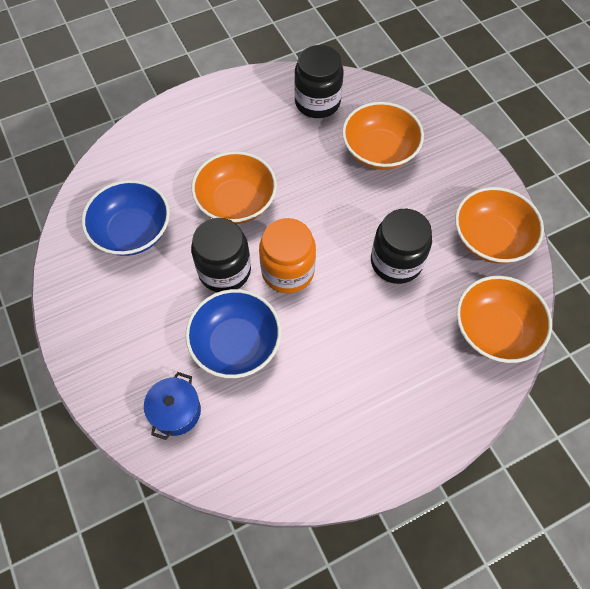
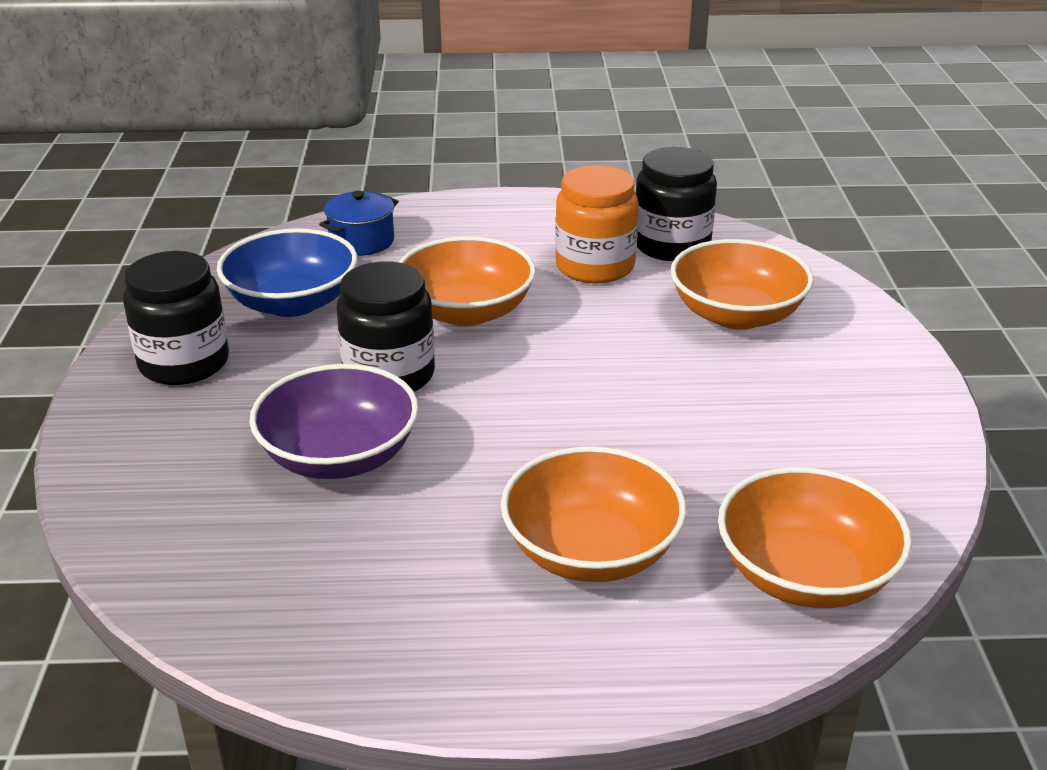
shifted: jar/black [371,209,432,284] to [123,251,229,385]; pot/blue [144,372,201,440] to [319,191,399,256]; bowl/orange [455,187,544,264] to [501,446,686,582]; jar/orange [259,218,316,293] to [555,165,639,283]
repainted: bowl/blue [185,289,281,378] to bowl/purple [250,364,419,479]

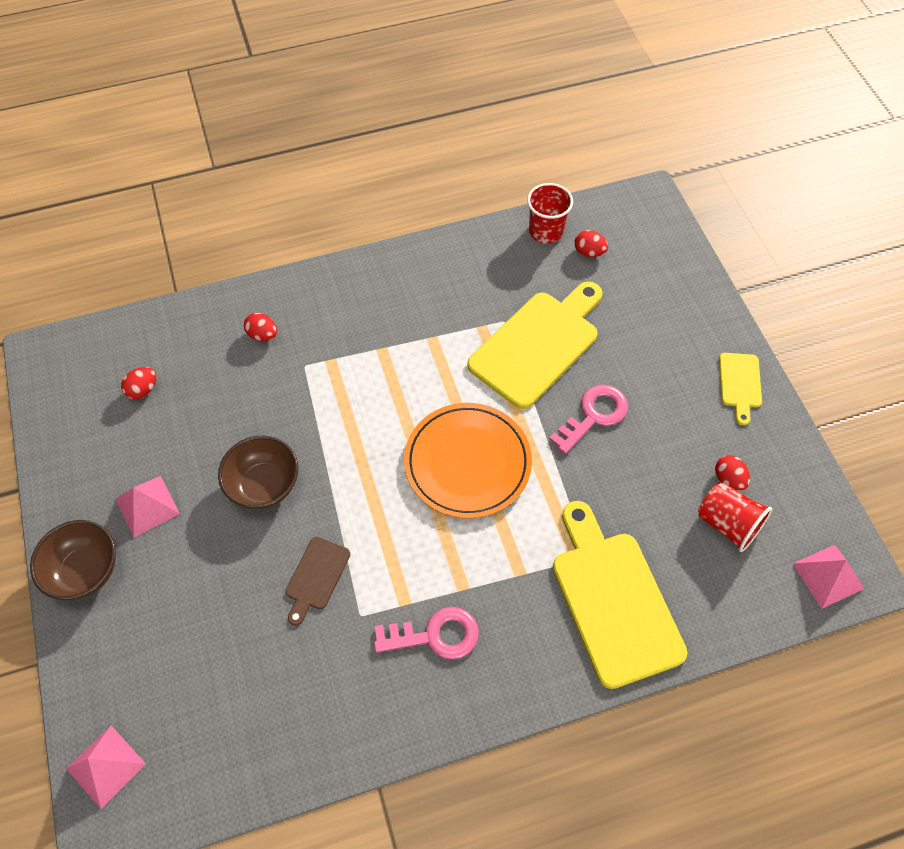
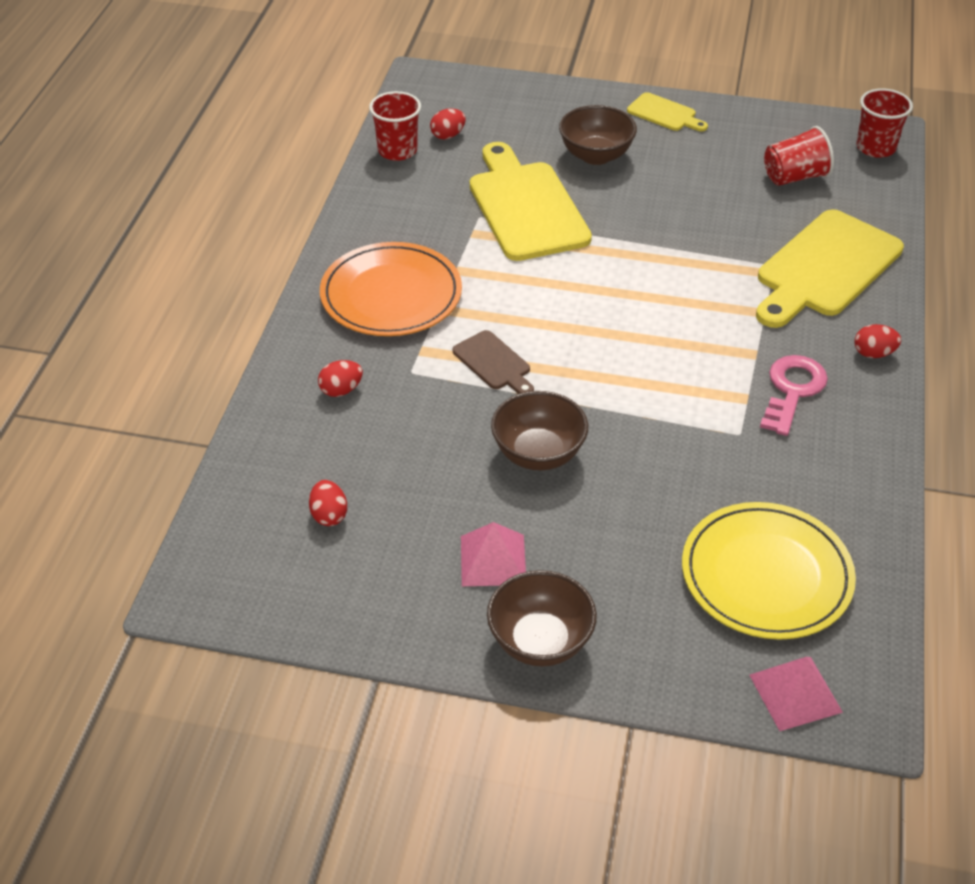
gone: key/pink [549,384,628,454]
new: bowl/brown [559,105,637,165]; plate/yellow [682,502,856,640]
shifted: plate/orange [404,403,532,518] to [320,242,462,336]; cutting board/brown [286,537,350,626] to [453,330,534,394]; egg/red [715,455,750,491] to [855,324,901,358]
swapped: pyramid/pink [793,545,865,609] to cup/red [856,88,913,158]
rotated: cutting board/yellow [553,501,687,689] = [756,209,904,328] 60 degrees counterclockwise

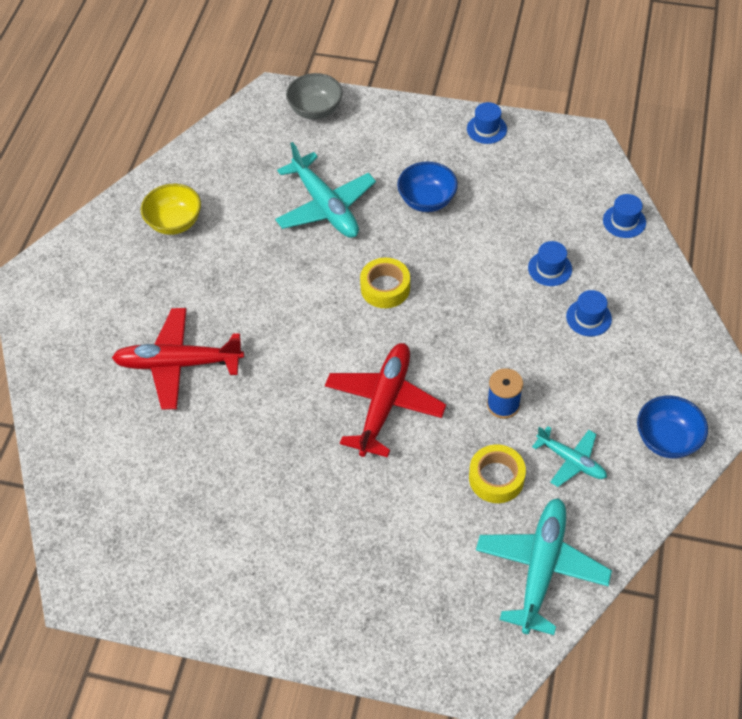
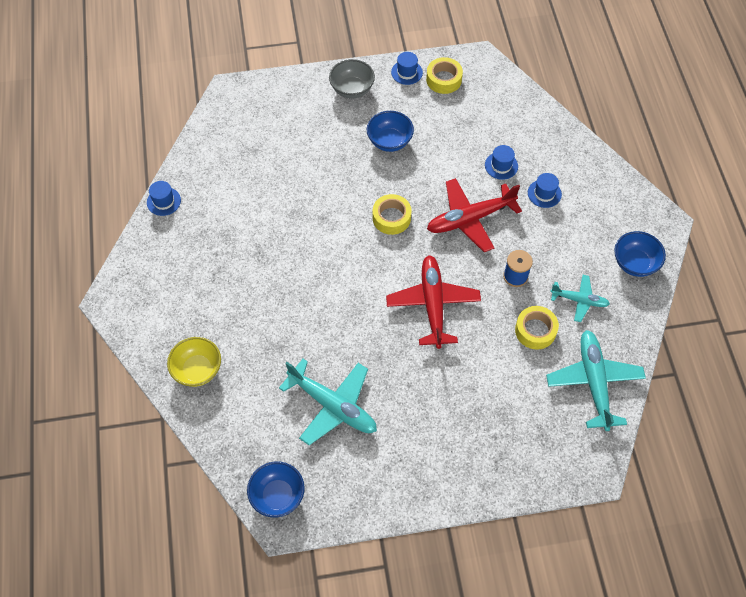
new: bowl/blue [247,461,305,518]; tape/yellow [426,57,463,94]
shifted: hat/blue [603,194,646,238] to [147,181,181,216]; bowl/yellow [141,184,201,235] to [167,337,221,387]; plane/turquoise [275,142,376,238] to [279,359,377,445]; bowl/grey [286,73,343,120] to [329,59,375,99]; plane/red [112,308,244,409] to [427,178,522,252]

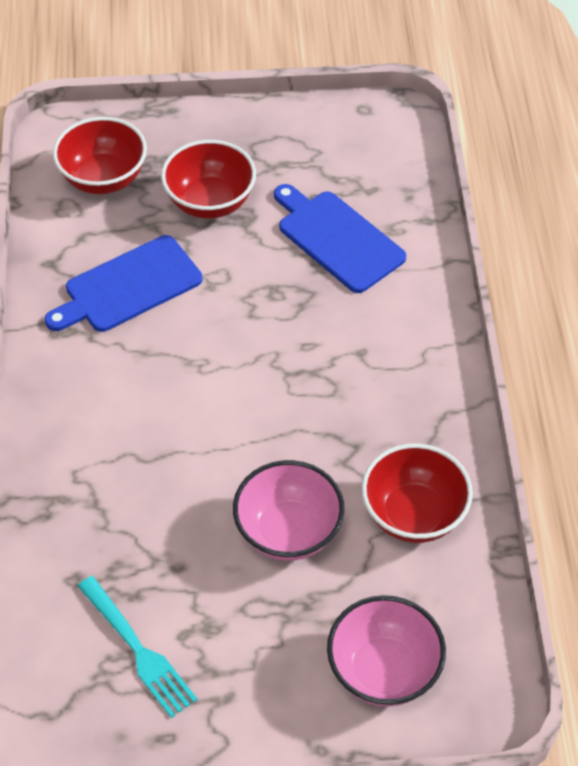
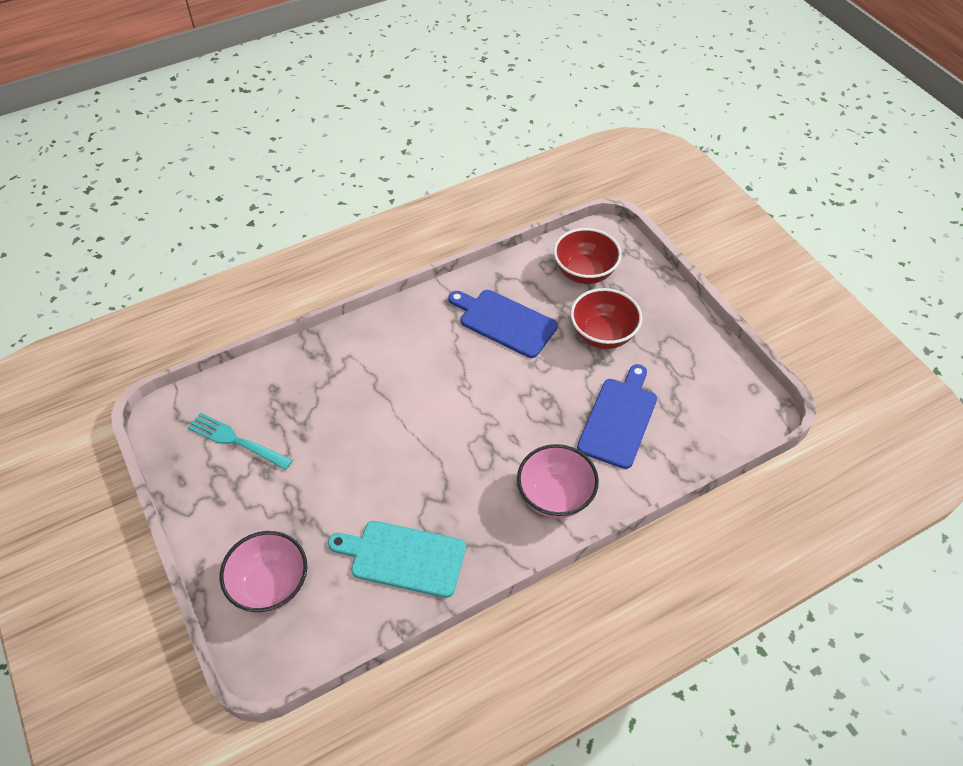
shifted: bowl/pink [233,460,345,561] to [517,444,599,518]
swapped: bowl/red [362,444,473,543] to cutting board/turquoise [328,521,466,598]
rotated: fork/turquoise [78,576,197,718] = [188,413,293,470] 90 degrees clockwise

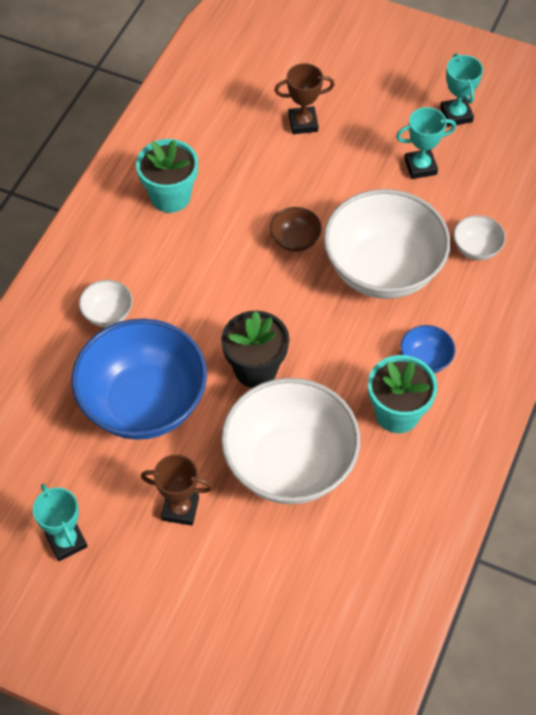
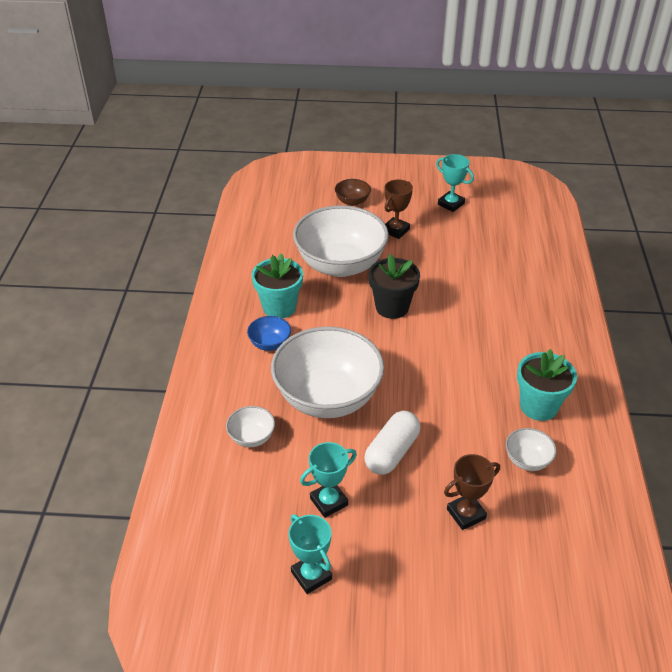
gone: bowl/blue [72,319,207,440]
new: capsule/white [364,411,420,475]
shifted: bowl/brown [270,207,322,252] to [335,179,371,206]; bowl/white [79,280,133,327] to [506,428,557,471]
rotated: trophy/brown [141,454,213,526] = [385,180,413,239] 45 degrees counterclockwise

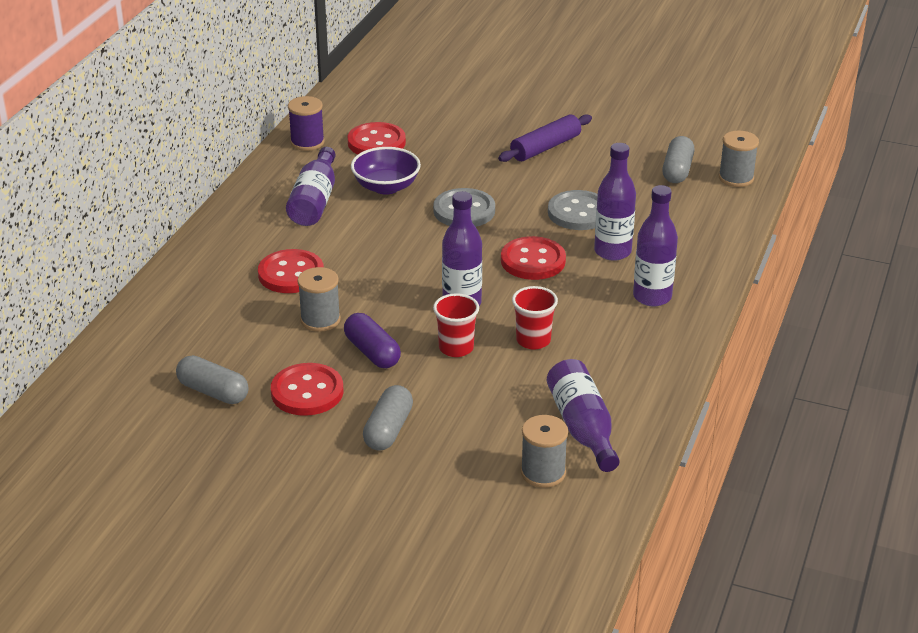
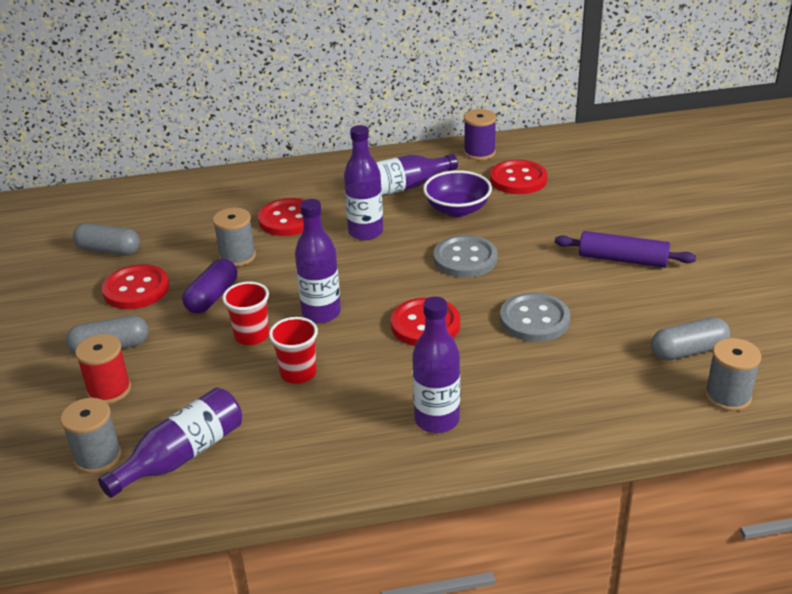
new: spool/red [75,334,131,404]
shifted: bottle/purple [594,143,636,261] to [344,125,383,240]
rotated: capsule/grey [176,355,248,404] = [73,223,140,256] 75 degrees counterclockwise

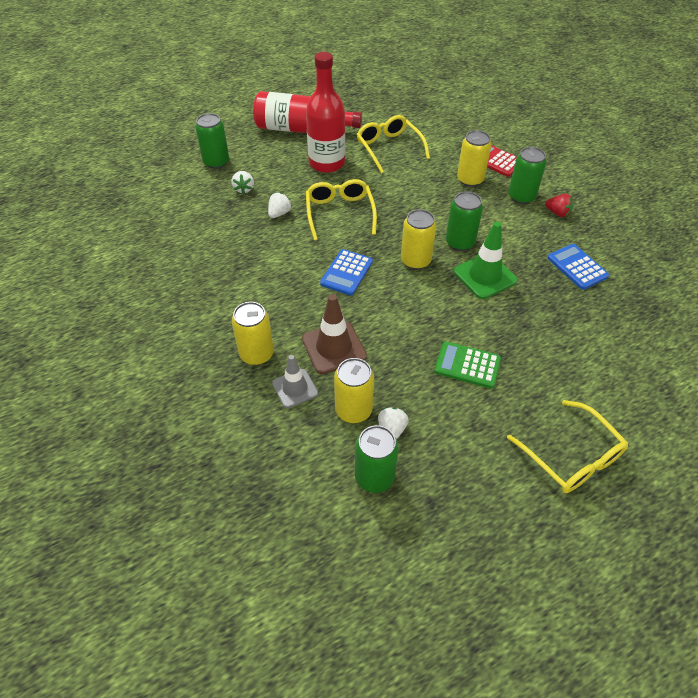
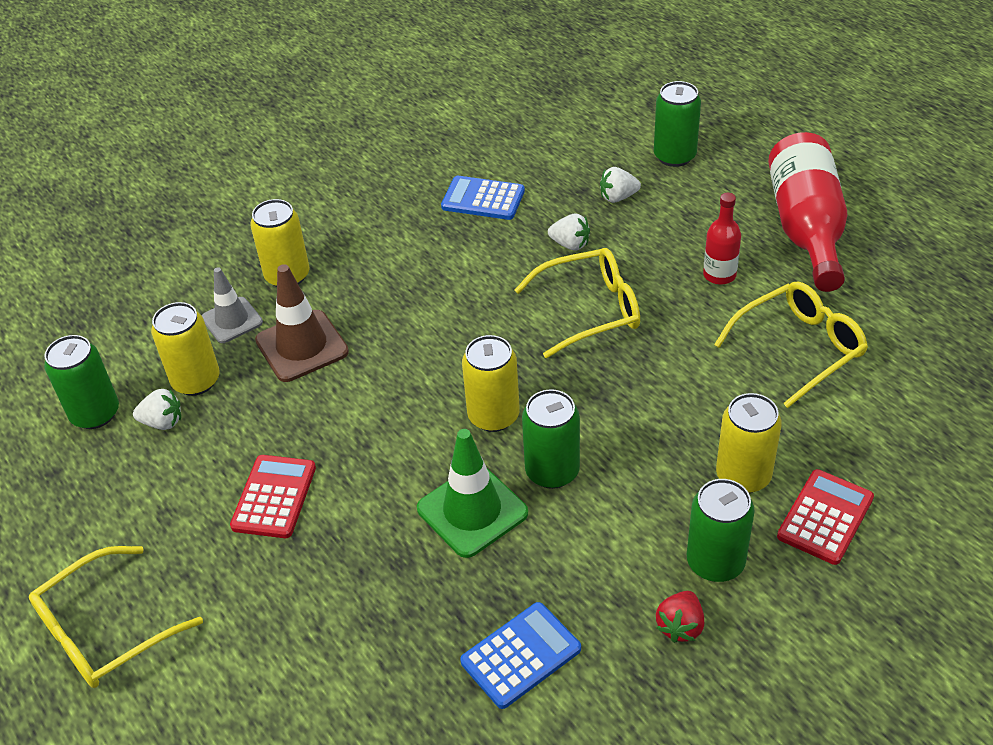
shifted: calculator/blue [320,249,373,296] to [441,176,525,220]
repainted: calculator/green [434,341,501,388] to calculator/red [230,455,316,538]
scaled: bottle/red [306,52,345,173] = [703,193,741,285] x0.51

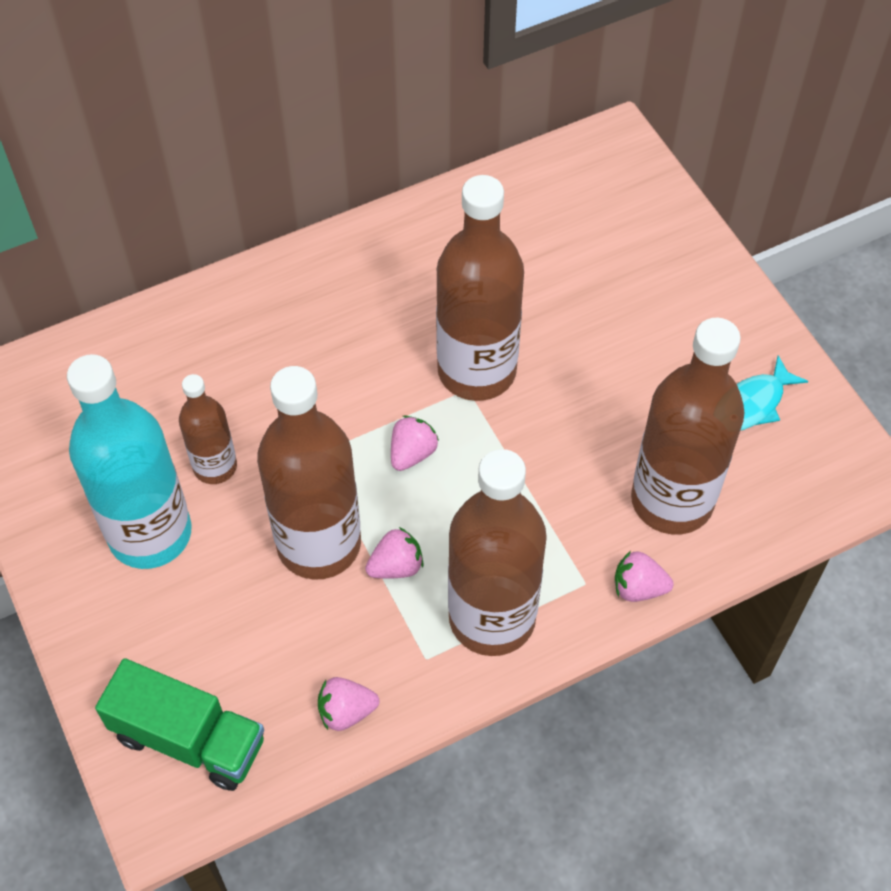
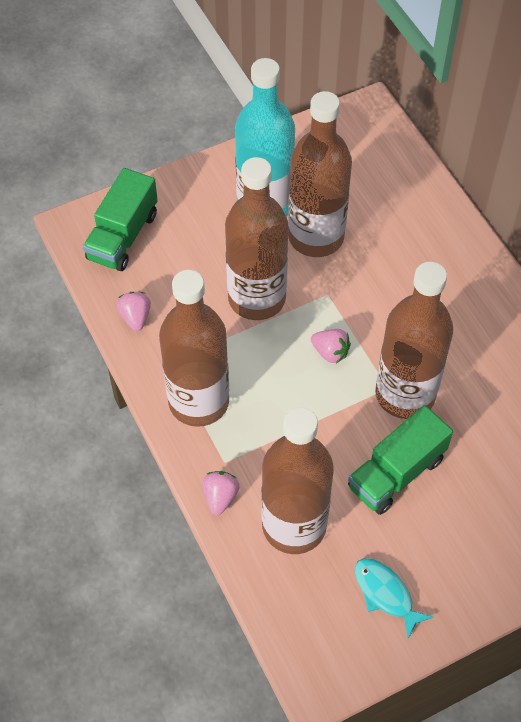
gone: strawberry/pink [365,527,424,579]
new: truck/green [348,405,453,515]
scaled: bottle/brown [179,374,237,484] = [288,91,352,257] x1.86

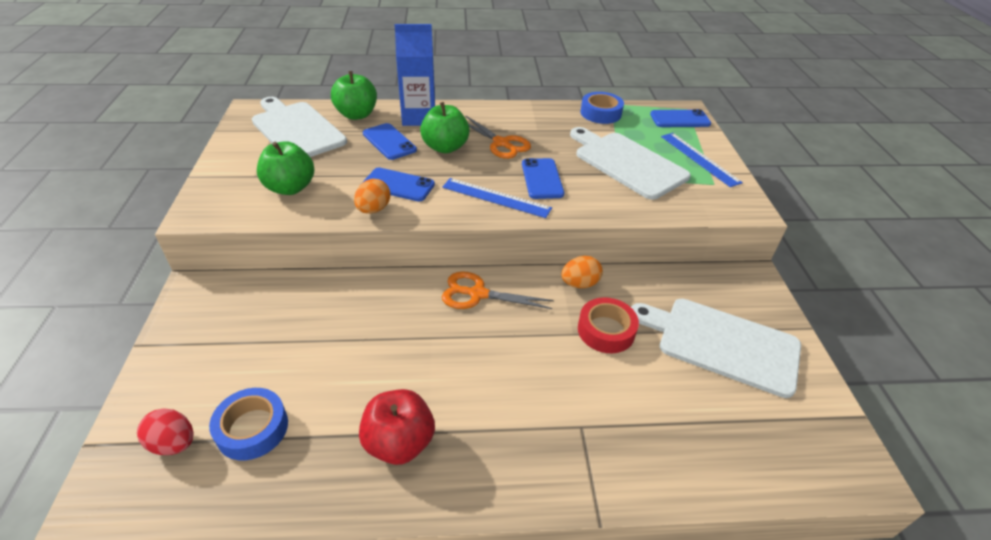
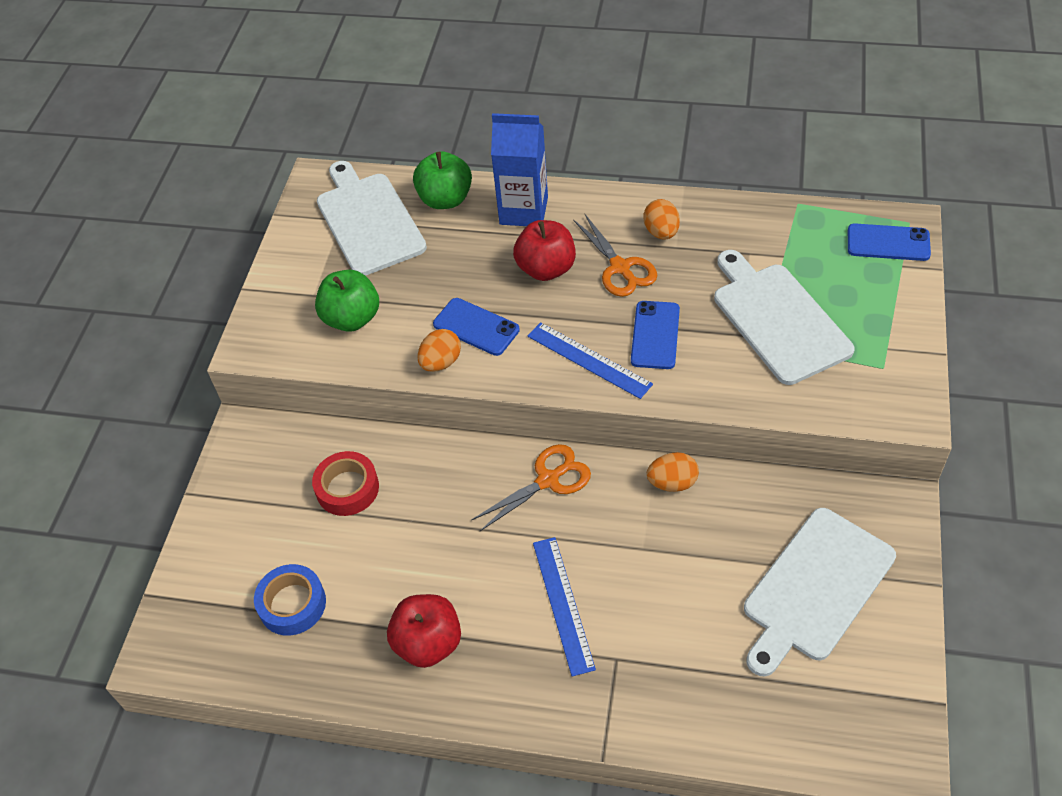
gone: egg/red [137,408,194,455]; phone/blue [363,123,417,160]; tape/blue [581,92,624,124]
new: egg/orange [643,199,680,240]
shifted: tape/red [578,297,639,353] to [312,451,379,516]; ruler/blue [661,133,743,187] to [533,537,596,677]
repainted: apple/green [420,102,470,153] to apple/red [513,220,576,281]
rotated: scissors/orange [442,272,554,309] = [471,444,591,531] 120 degrees clockwise; cutting board/white [631,299,801,398] = [744,508,896,676] 90 degrees counterclockwise

